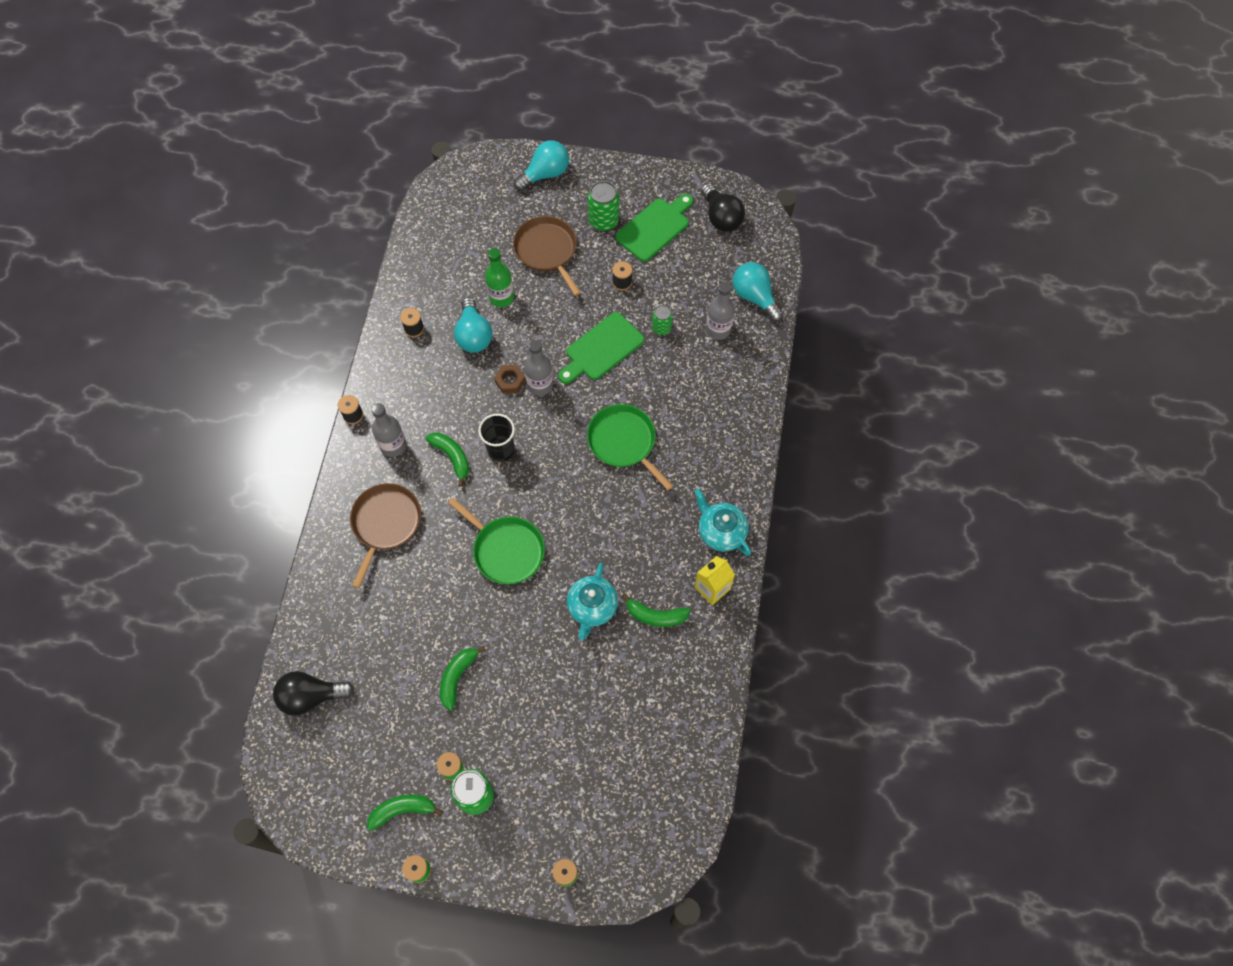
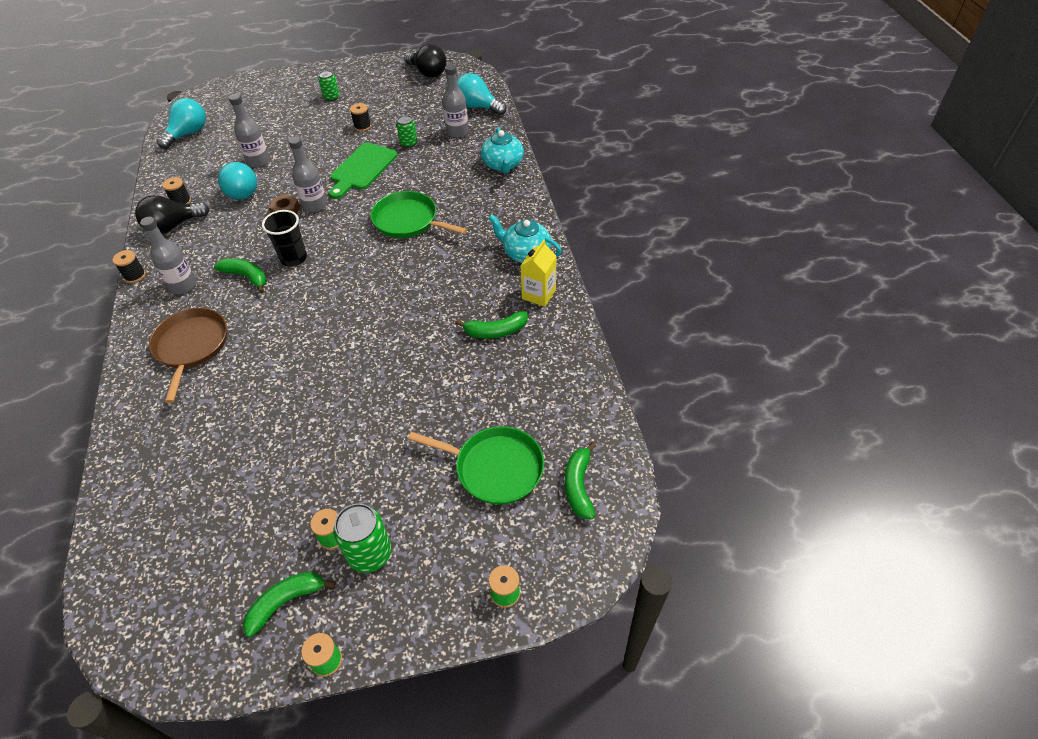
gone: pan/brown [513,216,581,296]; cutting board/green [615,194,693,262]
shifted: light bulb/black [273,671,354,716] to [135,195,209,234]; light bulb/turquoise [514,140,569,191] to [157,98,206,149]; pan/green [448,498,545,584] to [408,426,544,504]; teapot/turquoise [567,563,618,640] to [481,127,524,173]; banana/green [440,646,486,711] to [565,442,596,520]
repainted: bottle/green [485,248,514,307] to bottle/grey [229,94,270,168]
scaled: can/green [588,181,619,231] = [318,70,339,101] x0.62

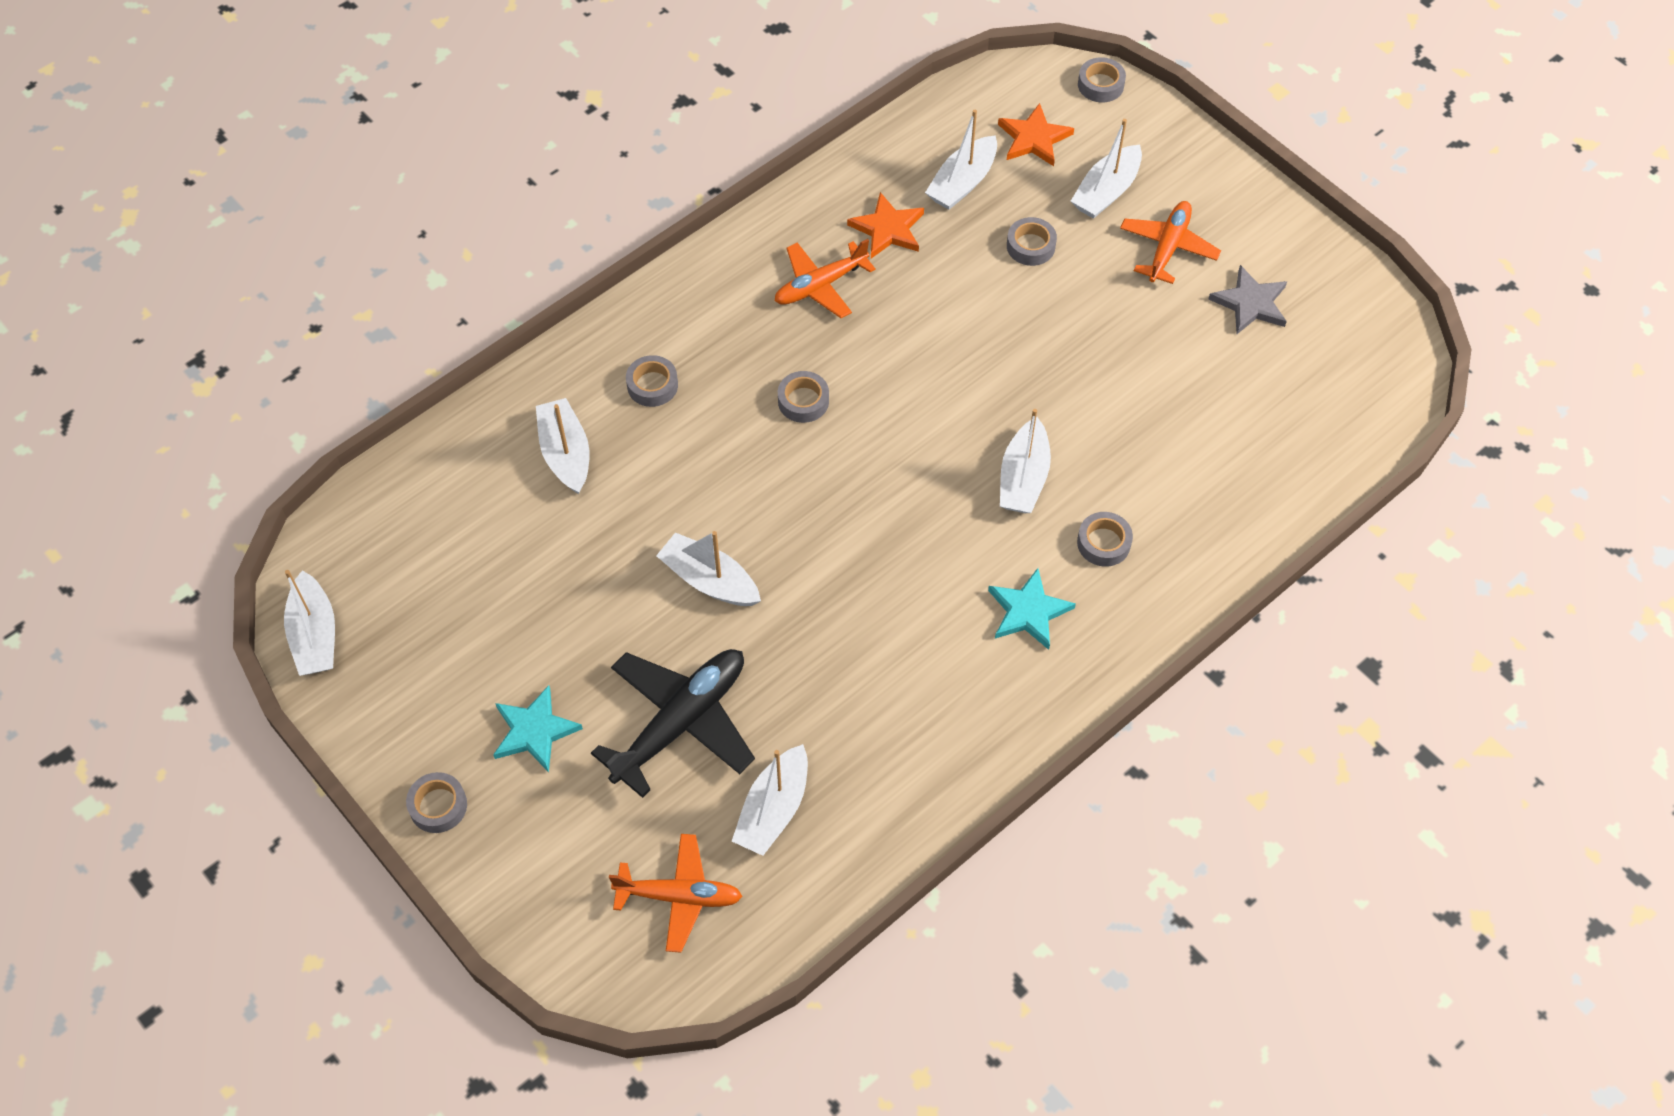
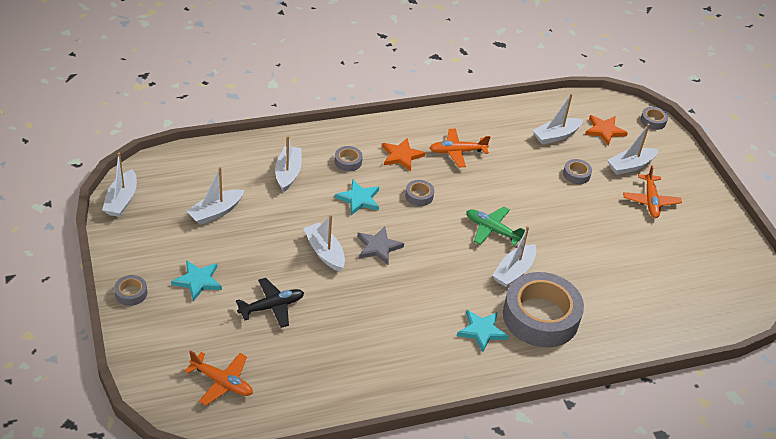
new: star/turquoise [335,179,379,215]; plane/green [466,206,525,246]
shifted: boat/white [732,744,808,856] to [186,167,244,225]; star/grey [1208,265,1287,334] to [357,227,404,265]; star/orange [847,192,924,258] to [382,138,425,171]
rotated: plane/orange [1120,201,1221,284] = [623,165,682,218] 135 degrees clockwise
scaled: plane/black [591,649,755,798] = [236,278,304,328] x0.66; tape/grey [1077,512,1133,567] = [503,272,584,347] x2.46

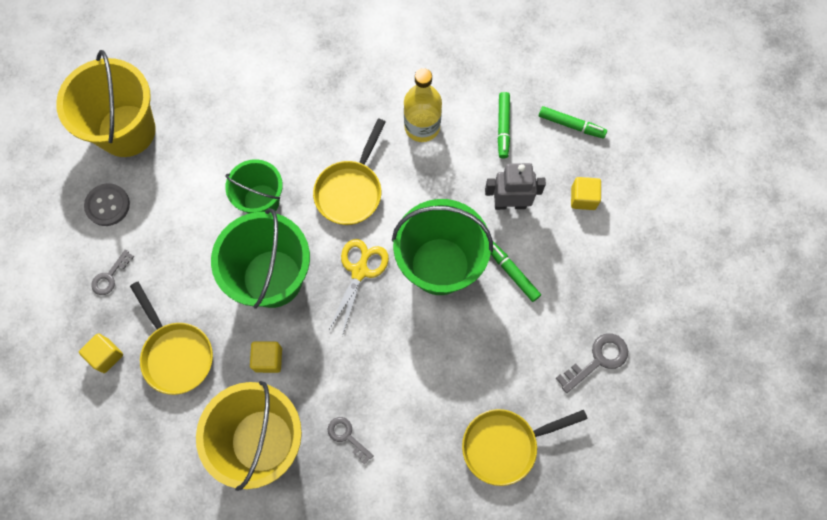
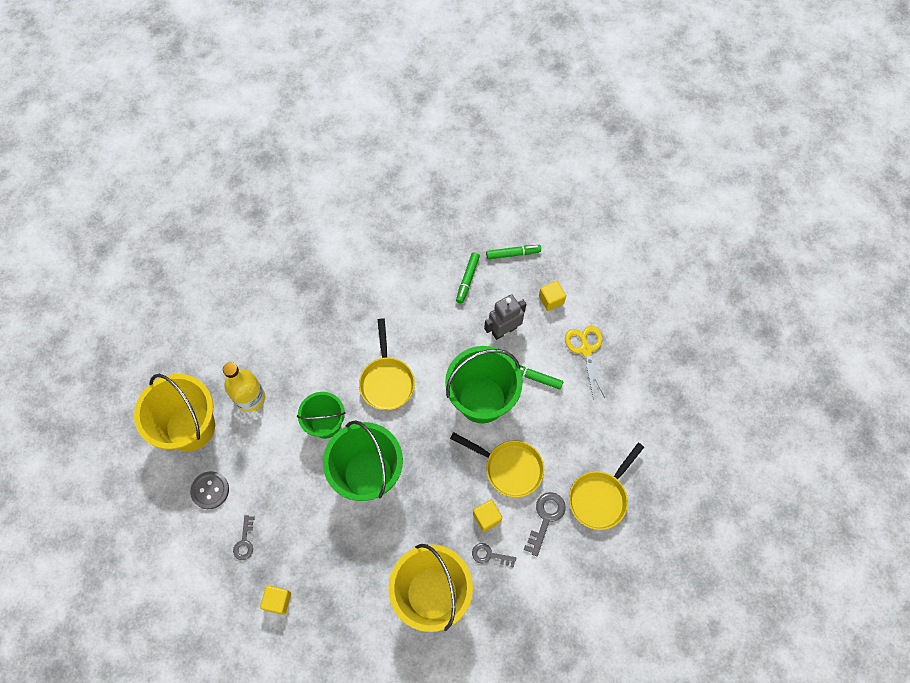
shifted: bottle/yellow [404,68,442,142] to [223,362,265,412]; pan/yellow [130,282,213,395] to [450,432,544,497]; cube/yellow [250,341,282,373] to [473,500,502,532]; key/grey [556,333,628,393] to [523,492,566,556]; scissors/yellow [328,239,389,336] to [565,326,605,400]
rotated: marker/green [498,92,510,158] = [456,253,480,304] 45 degrees clockwise

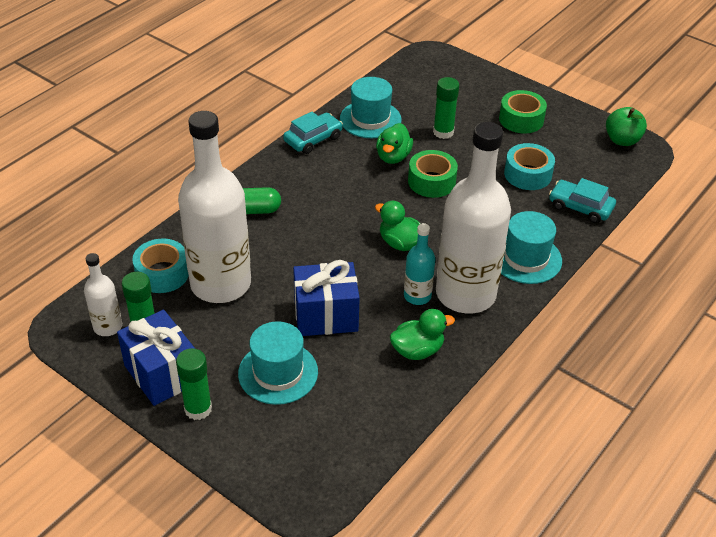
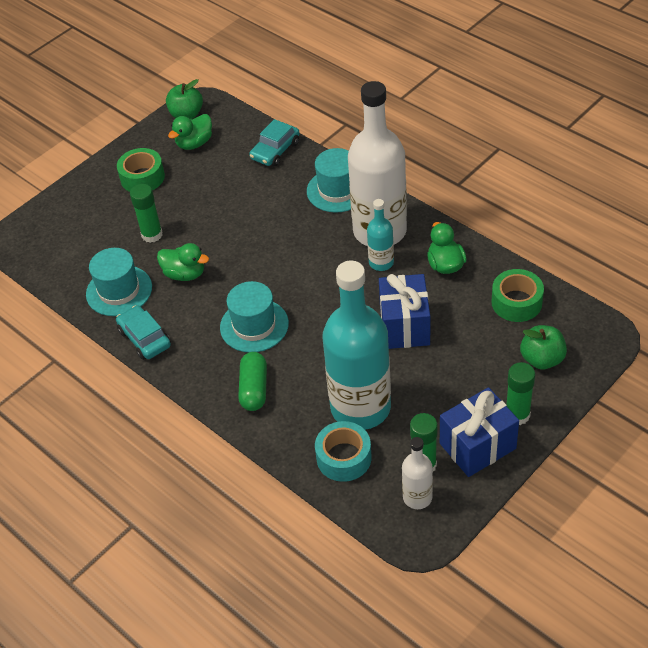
gone: tape/turquoise [504,143,555,190]
new: apple/green [520,325,567,369]
shifted: duck/green [375,201,421,251] to [168,114,212,150]; hat/turquoise [238,321,318,405] to [220,281,289,352]; tape/green [408,150,458,198] to [491,269,544,322]
repainted: bottle/white [178,111,251,303] to bottle/turquoise [323,260,391,430]

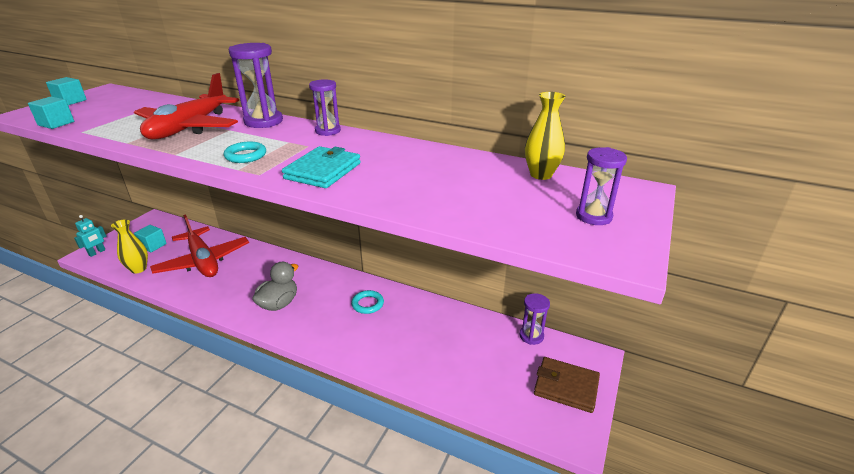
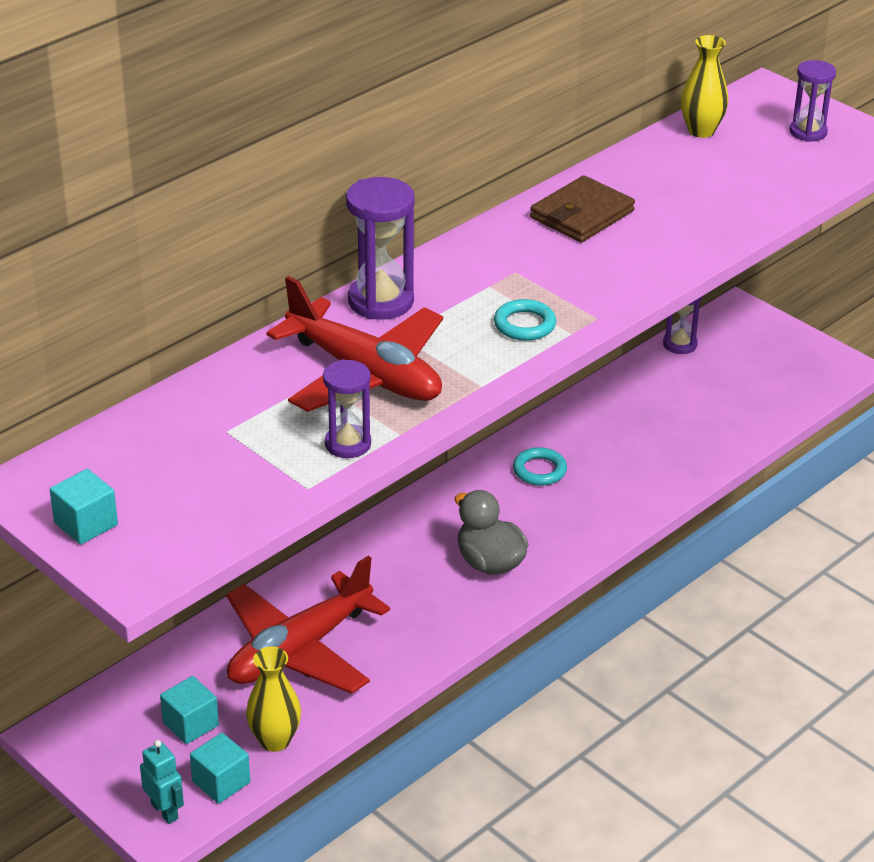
gone: wallet/turquoise [282,146,361,188]
shifted: cube/turquoise [28,97,74,129] to [190,733,250,804]; hourglass/purple [309,79,341,136] to [323,359,371,458]; wallet/brown [534,357,600,413] to [530,176,635,242]
rotated: plane/red [150,214,249,277] = [226,556,390,694] 150 degrees clockwise

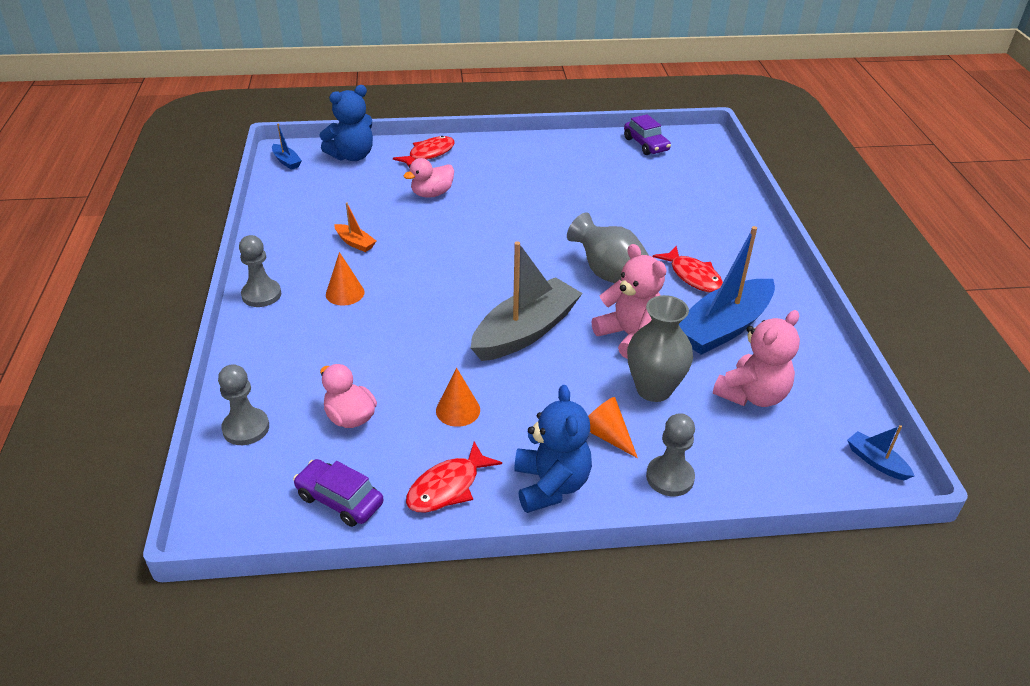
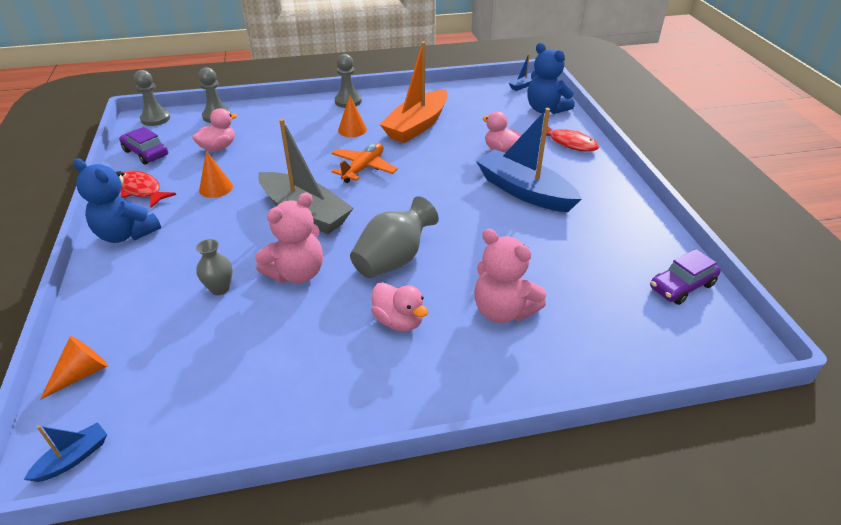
new: plane/orange [331,143,398,183]
shifted: cone/orange [588,397,638,458] to [40,336,108,400]; pawn/grey [646,413,695,496] to [134,70,170,126]; teddy bear/pink [713,310,800,407] to [474,229,546,323]; boat/blue [679,226,775,355] to [476,108,582,212]
swapped: fish/red [653,246,723,292] to duck/pink [371,282,428,332]
rotated: teddy bear/blue [514,385,592,513] = [74,158,161,243] 45 degrees clockwise; car/purple [293,459,384,527] = [119,127,168,165] 75 degrees counterclockwise
scaled: vase/grey [627,295,693,402] = [196,239,232,295] x0.57; boat/orange [334,202,376,252] = [380,41,448,143] x2.29

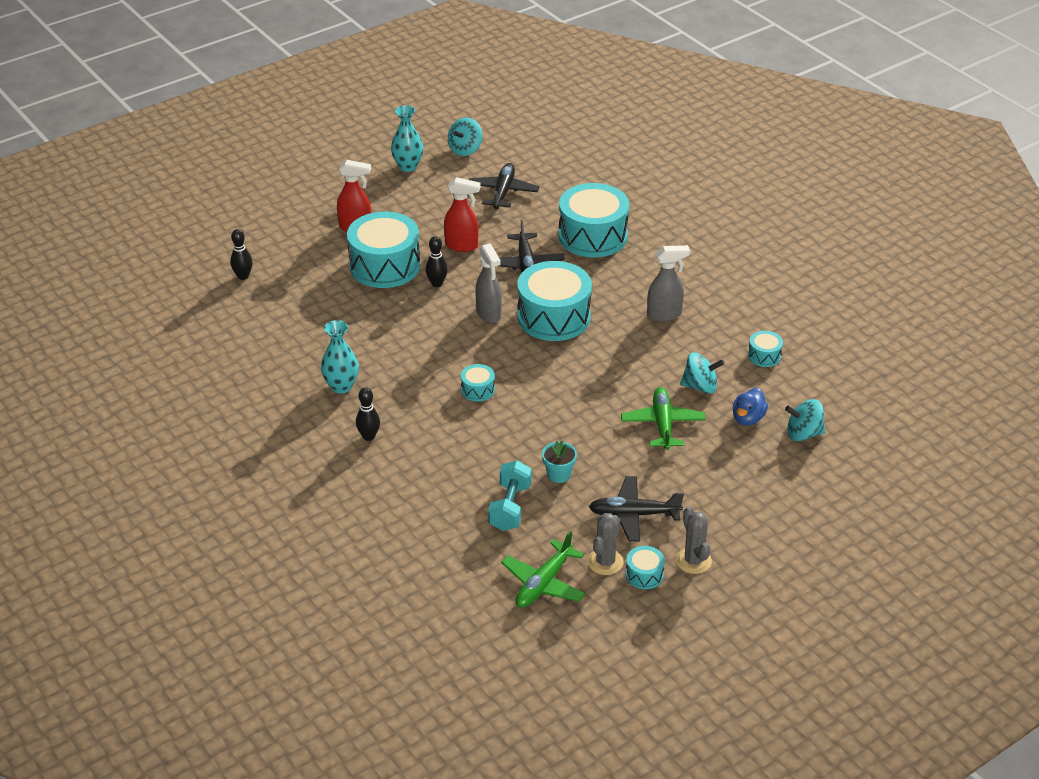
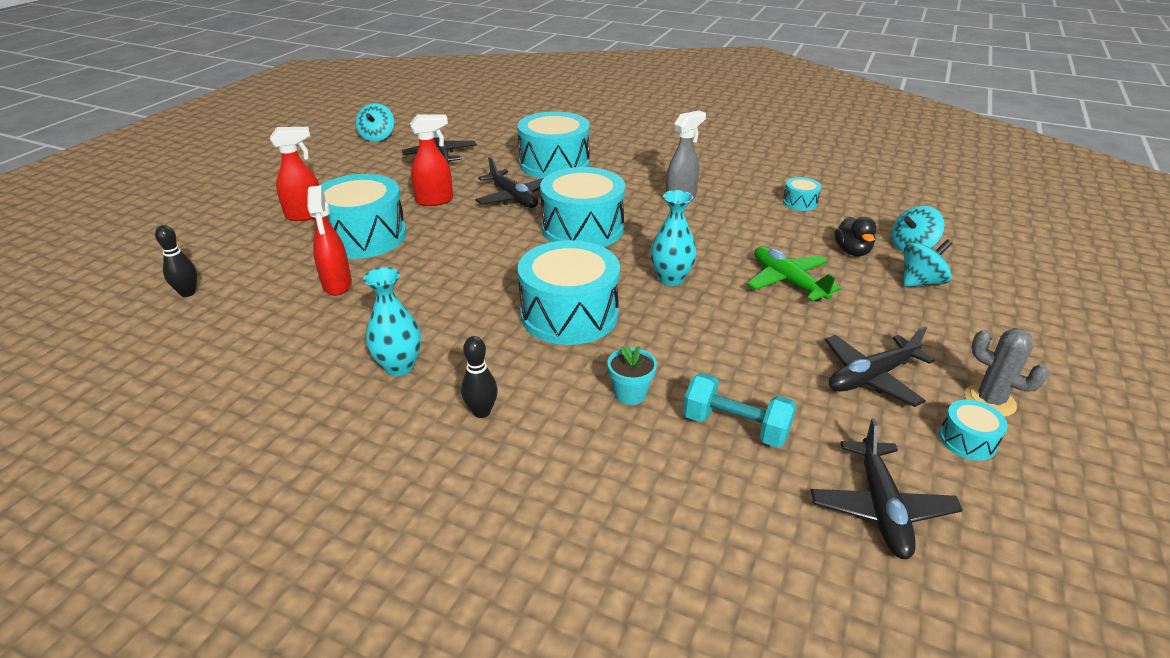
gone: bowling pin/black [426,236,448,287]; spray bottle/grey [476,243,502,323]; cactus/grey [588,513,624,575]
new: spray bottle/red [307,185,352,296]
shifted: flower pot/turquoise [542,441,577,483] to [608,345,657,405]; vase/turquoise [391,105,423,172] to [650,190,697,286]; spinning top/turquoise [680,352,724,394] to [903,239,952,287]
repainted: plane/green [501,531,586,608] to plane/black [811,418,963,559]; duck/blue [732,388,768,426] to duck/black [834,217,877,256]
rotated: dumbbell/turquoise [488,460,532,531] = [683,373,796,448] 45 degrees counterclockwise
scaled: drum/turquoise [461,364,495,402] = [518,240,620,345] x2.27

